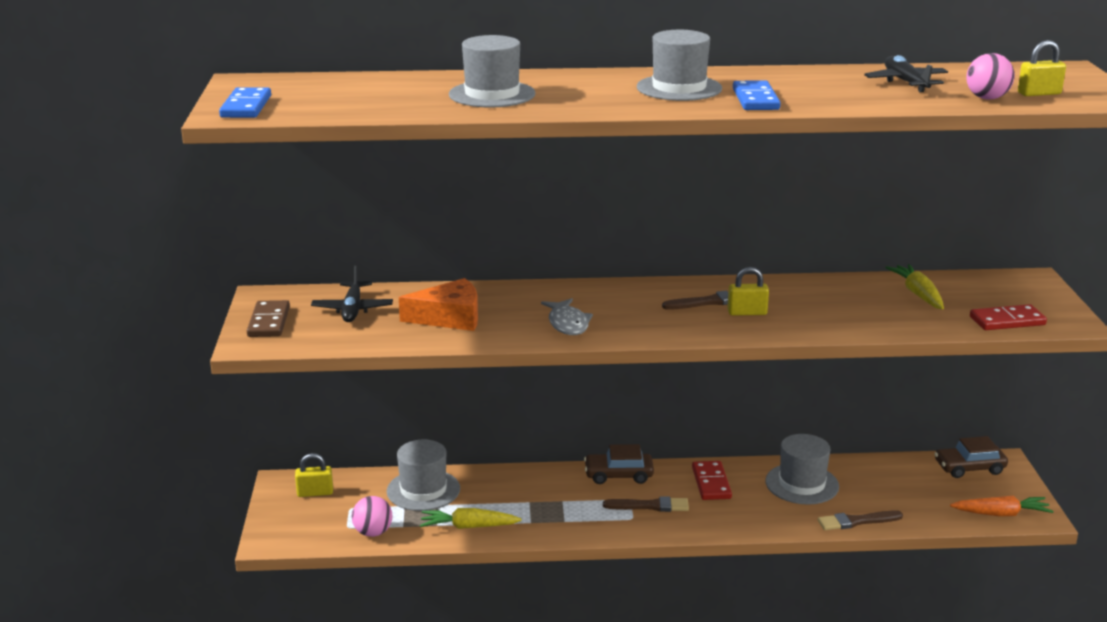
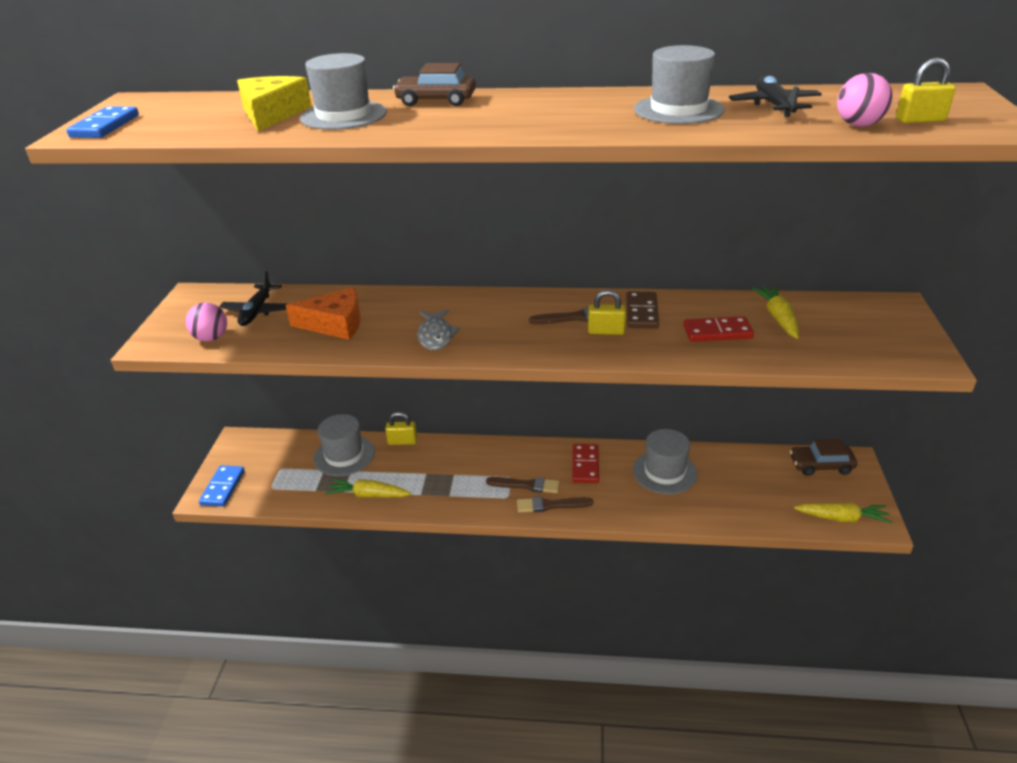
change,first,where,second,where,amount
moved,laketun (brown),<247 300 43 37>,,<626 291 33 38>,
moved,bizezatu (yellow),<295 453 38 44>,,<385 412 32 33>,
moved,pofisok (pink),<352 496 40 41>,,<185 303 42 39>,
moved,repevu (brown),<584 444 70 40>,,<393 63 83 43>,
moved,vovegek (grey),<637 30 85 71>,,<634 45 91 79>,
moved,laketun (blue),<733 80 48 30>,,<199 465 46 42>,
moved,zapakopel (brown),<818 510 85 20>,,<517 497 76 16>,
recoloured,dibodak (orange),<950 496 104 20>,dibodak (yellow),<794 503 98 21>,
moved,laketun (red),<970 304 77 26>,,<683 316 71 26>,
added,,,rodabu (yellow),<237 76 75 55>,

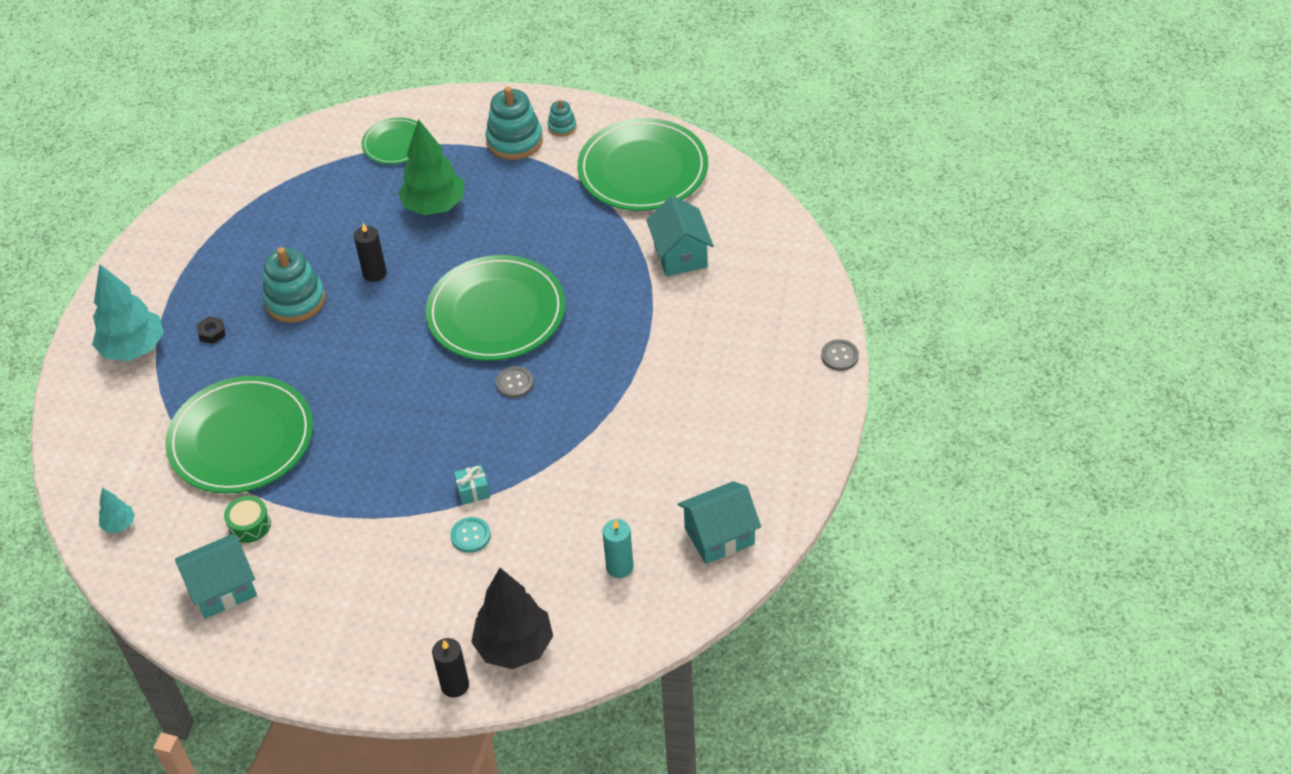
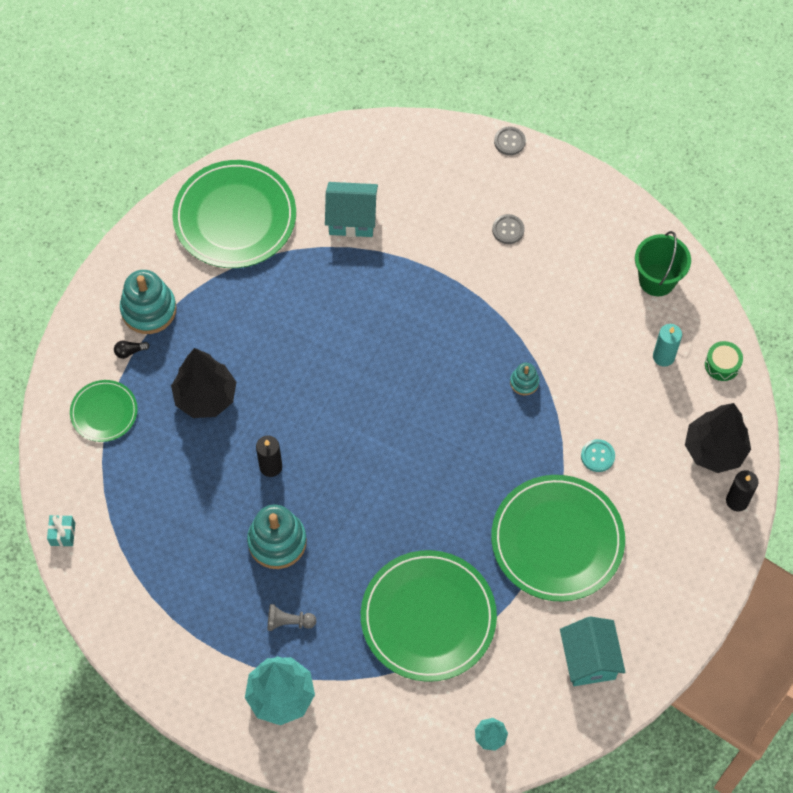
change,first,where,second,where,amount
replaced,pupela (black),<197 316 28 28>,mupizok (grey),<268 604 48 27>,
moved,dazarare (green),<224 496 47 47>,,<705 341 38 40>,
recoloured,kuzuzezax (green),<398 119 66 96>,kuzuzezax (black),<171 348 65 70>,
moved,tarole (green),<426 255 139 106>,,<491 475 134 127>,
moved,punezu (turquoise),<454 465 36 40>,,<47 515 28 31>,
moved,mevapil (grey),<496 366 37 32>,,<492 214 33 30>,
moved,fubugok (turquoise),<548 99 29 38>,,<510 363 29 32>,
replaced,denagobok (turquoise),<678 481 83 83>,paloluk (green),<635 231 56 65>,
added,,,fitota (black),<114 340 35 19>,

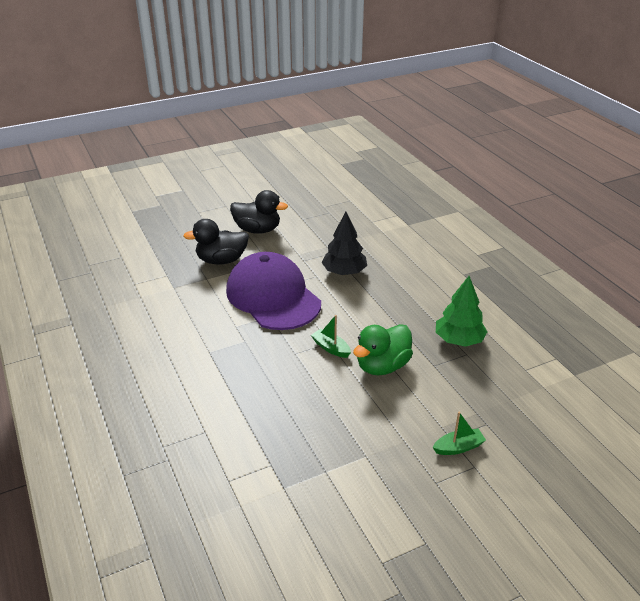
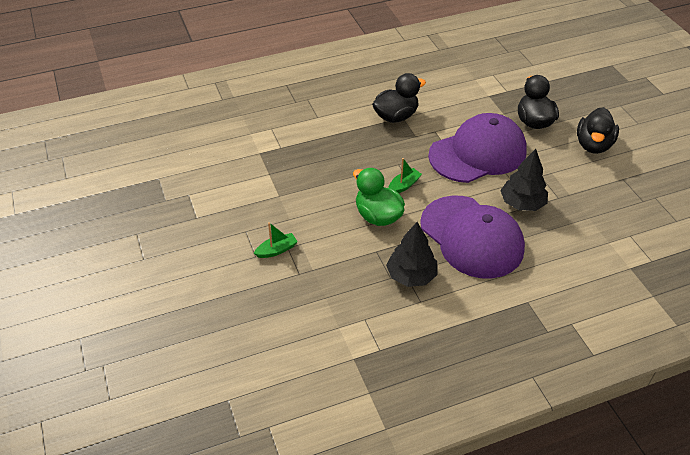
change,first,where,second,where,amount
turned,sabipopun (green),<433 412 53 43>,,<254 222 44 36>,105 degrees counterclockwise
recoloured,kuzuzezax (green),<436 276 52 71>,kuzuzezax (black),<386 222 52 65>,
added,,,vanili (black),<372 73 54 50>,
added,,,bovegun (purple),<420 195 105 83>,

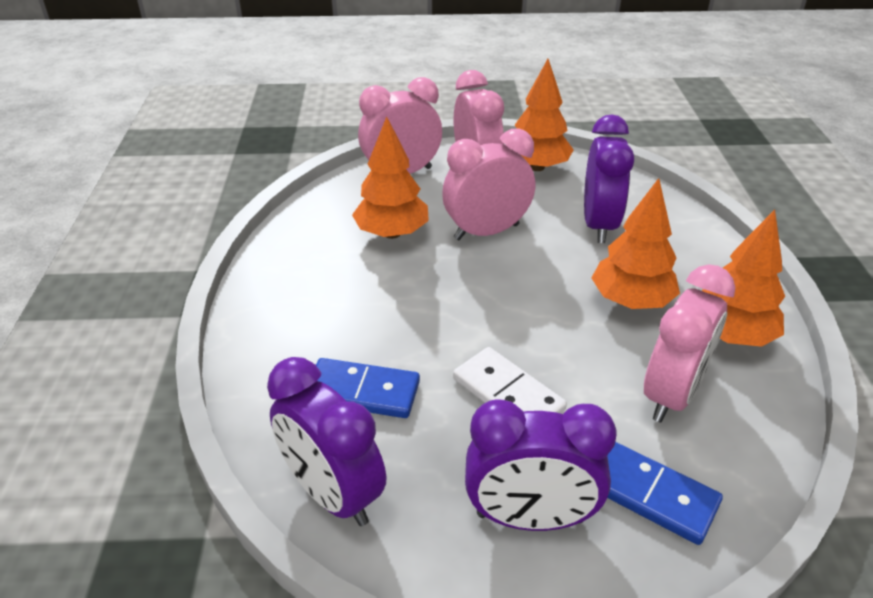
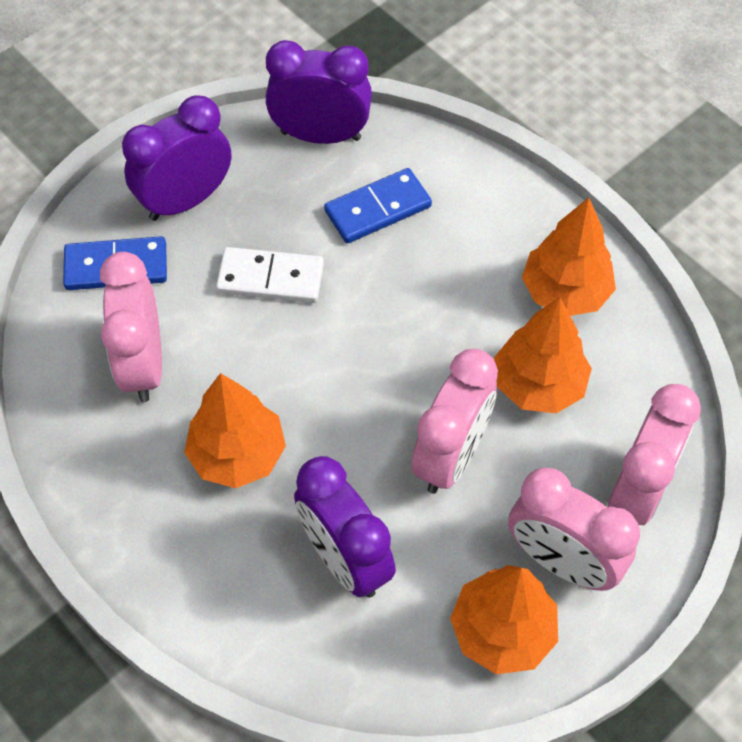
change,first,where,second,where,amount
moved,kuzuzezax (orange),<702 210 83 137>,,<522 198 94 118>,

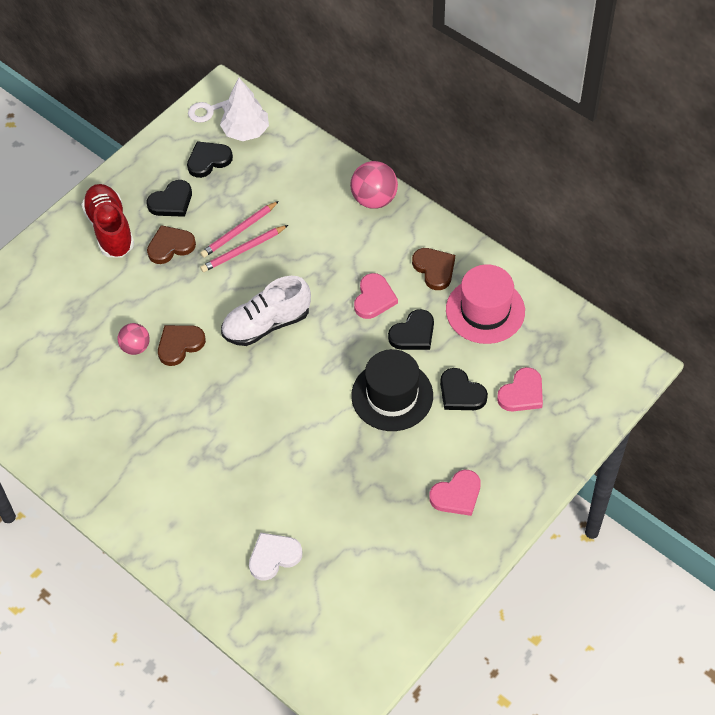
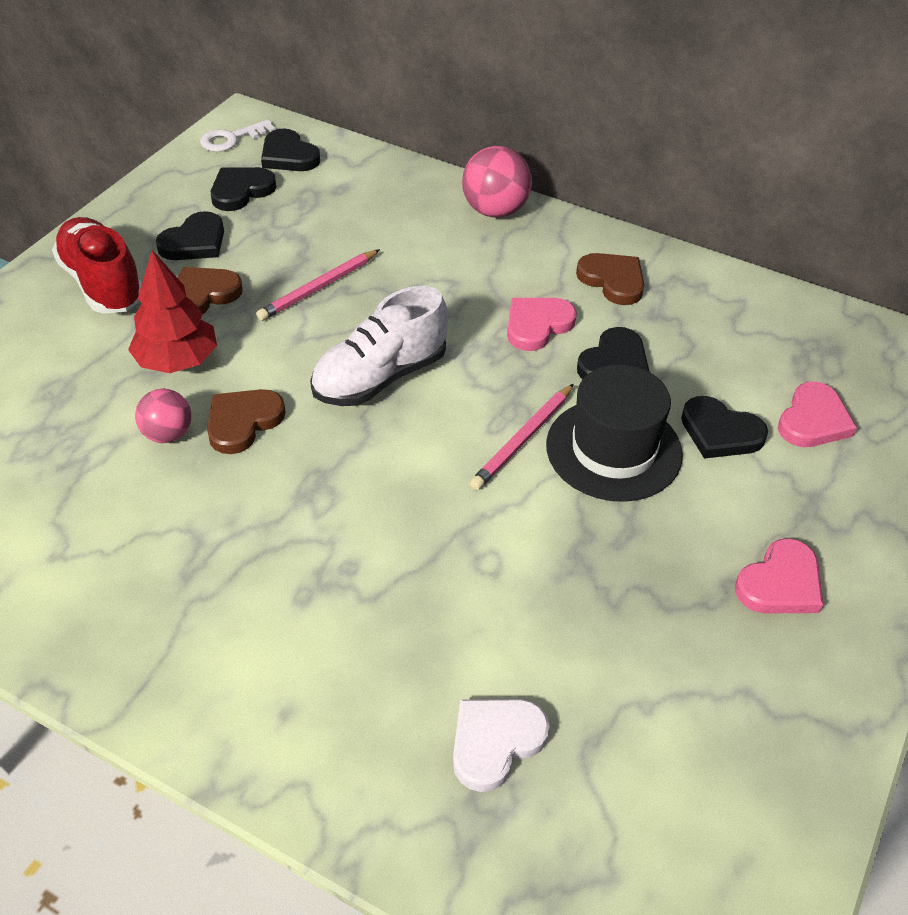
change,first,where,second,where,amount
moved,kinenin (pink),<200 201 79 57>,,<470 384 104 106>,
replaced,kuzuzezax (white),<220 78 49 63>,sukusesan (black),<261 128 59 43>,
turned,sukusesan (pink),<354 273 44 46>,,<507 298 70 53>,135 degrees counterclockwise
removed,vovegek (pink),<446 264 79 80>,,,
added,,,kuzuzezax (red),<128 250 89 123>,

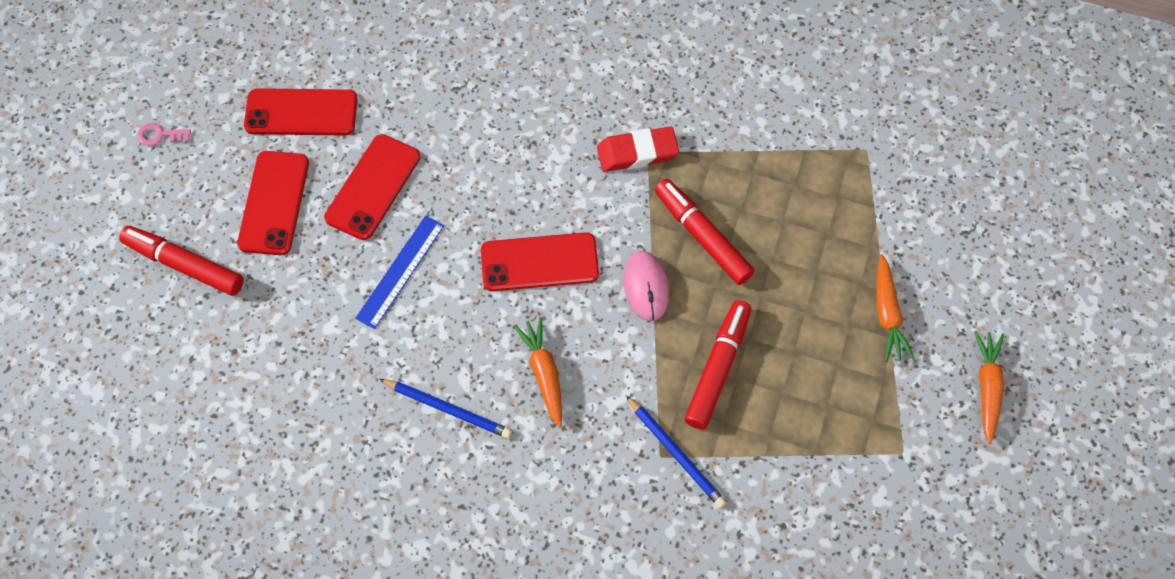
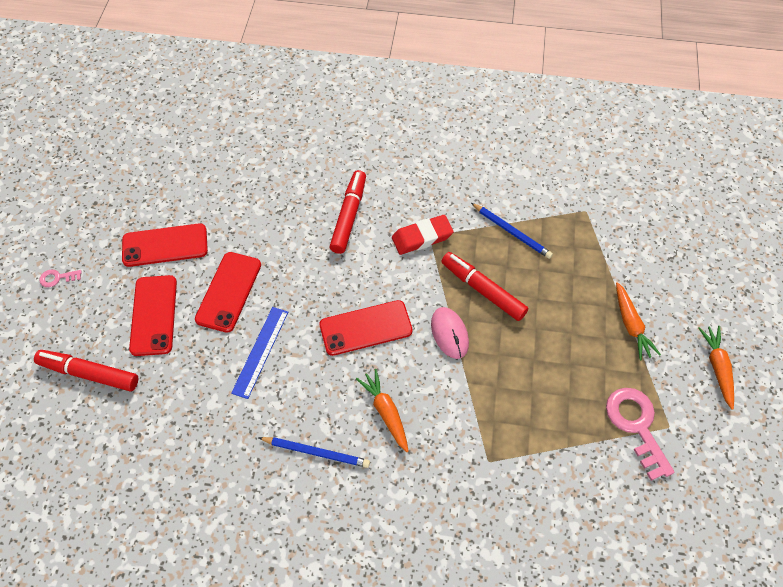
change,first,where,second,where,amount
moved,kinenin (blue),<626 395 100 113>,,<471 203 82 56>,
moved,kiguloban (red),<684 300 67 129>,,<329 170 37 84>,
added,,,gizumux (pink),<606 388 69 93>,

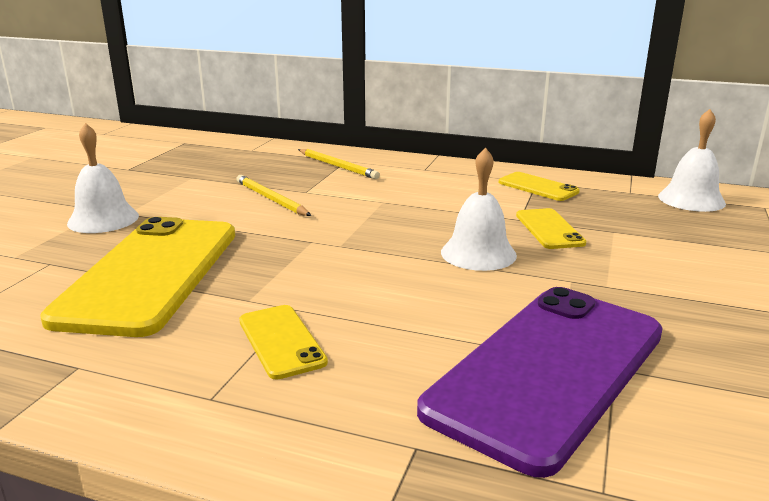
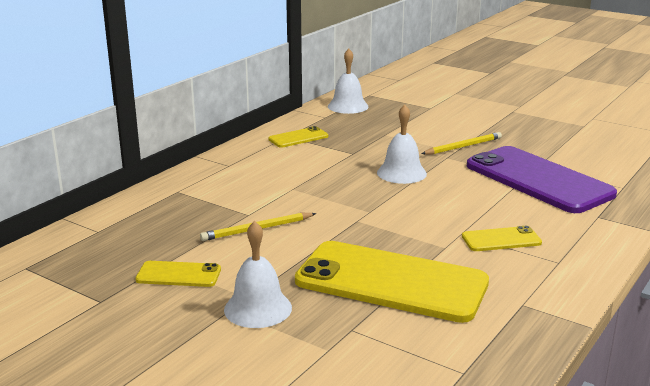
change,first,where,second,where,amount
moved,kinenin (yellow),<298 149 82 30>,,<421 132 81 22>,
moved,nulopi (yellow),<516 208 70 41>,,<135 261 86 26>,

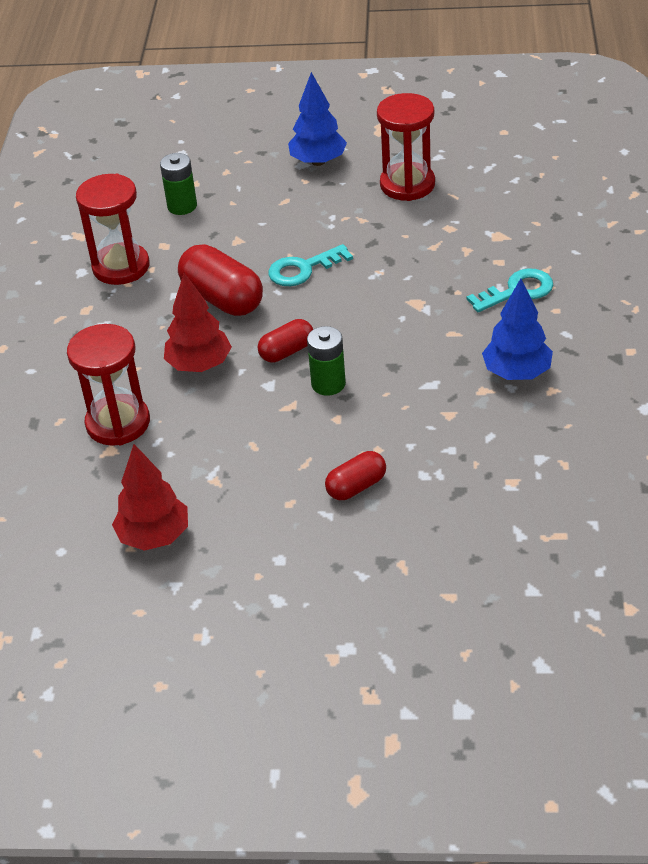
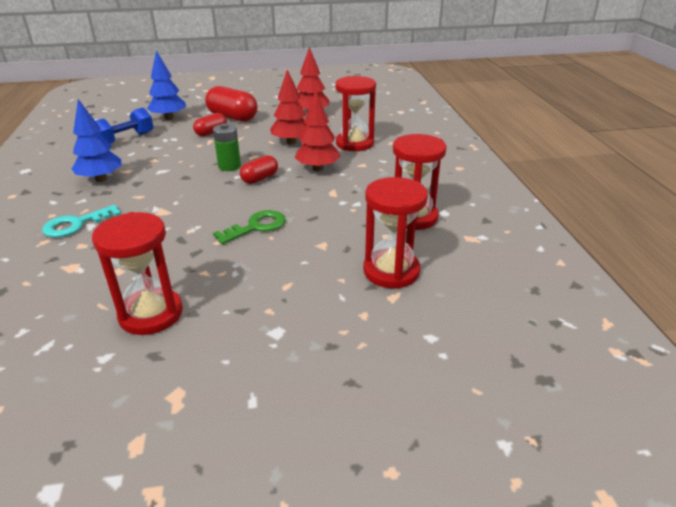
change,first,where,second,where,amount
replaced,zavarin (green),<160 153 37 62>,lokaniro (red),<363 177 65 112>,
moved,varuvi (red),<178 244 85 72>,,<205 86 53 36>,
recoloured,gizumux (turquoise),<268 244 85 42>,gizumux (green),<213 210 73 34>,
moved,kuzuzezax (blue),<288 72 59 94>,,<147 51 39 69>,
added,,,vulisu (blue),<96 107 58 37>,
added,,,kuzuzezax (red),<270 69 37 76>,

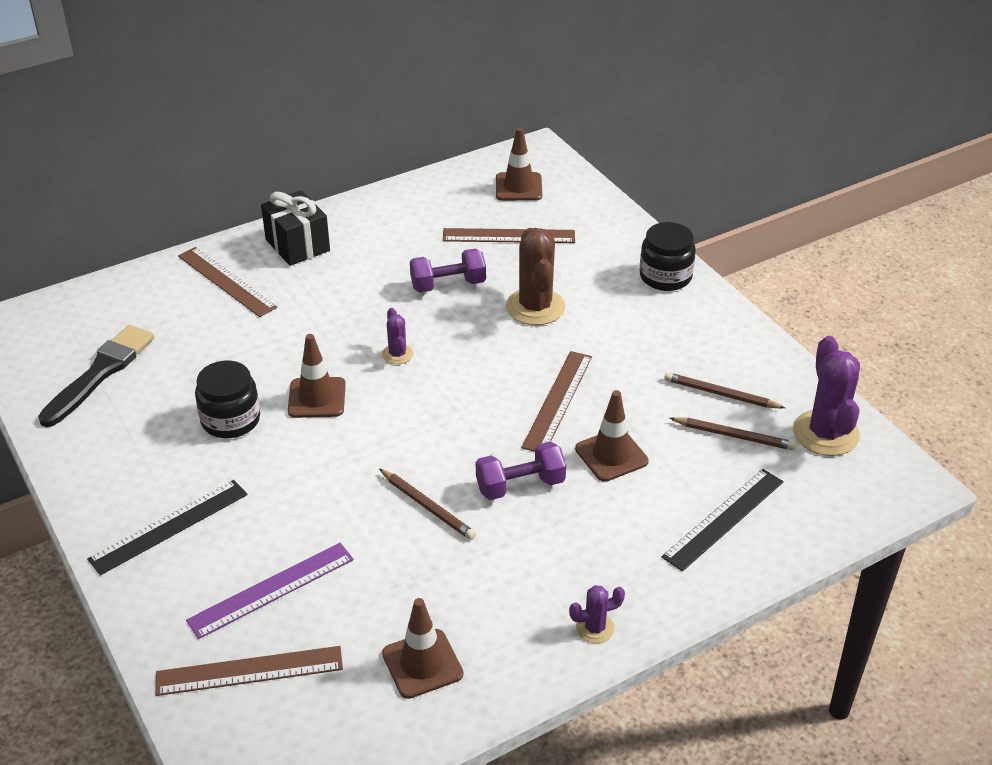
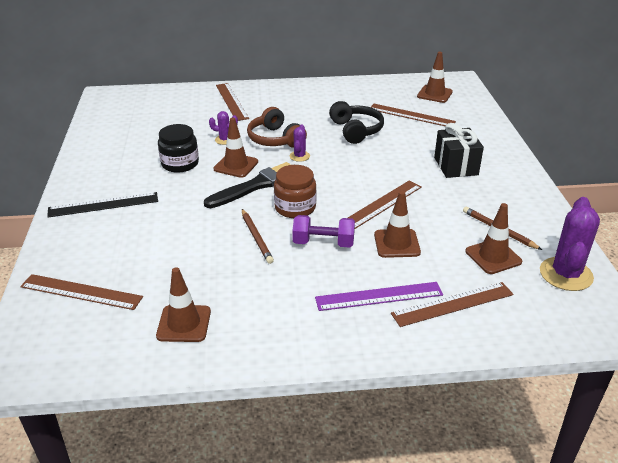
change,first,where,second,where,amount
moved,zapakopel (black),<38 325 116 102>,,<204 162 87 46>,
moved,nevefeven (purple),<186 543 168 96>,,<315 282 128 29>,
moved,punezu (black),<261 190 69 76>,,<434 123 50 55>,
replaced,vulisu (purple),<410 249 76 44>,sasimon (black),<329 101 55 43>,
removed,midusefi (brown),<506 228 59 97>,,,
moved,midusefi (purple),<569 585 56 58>,,<209 111 29 34>,
removed,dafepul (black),<640 222 56 69>,,,
recoloured,nevefeven (black),<662 469 121 102>,nevefeven (brown),<391 282 122 45>,
replaced,kinenin (brown),<669 417 127 33>,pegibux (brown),<465 203 57 71>,
added,,,sasimon (brown),<247 107 60 41>,
added,,,dafepul (brown),<274 165 43 53>,

